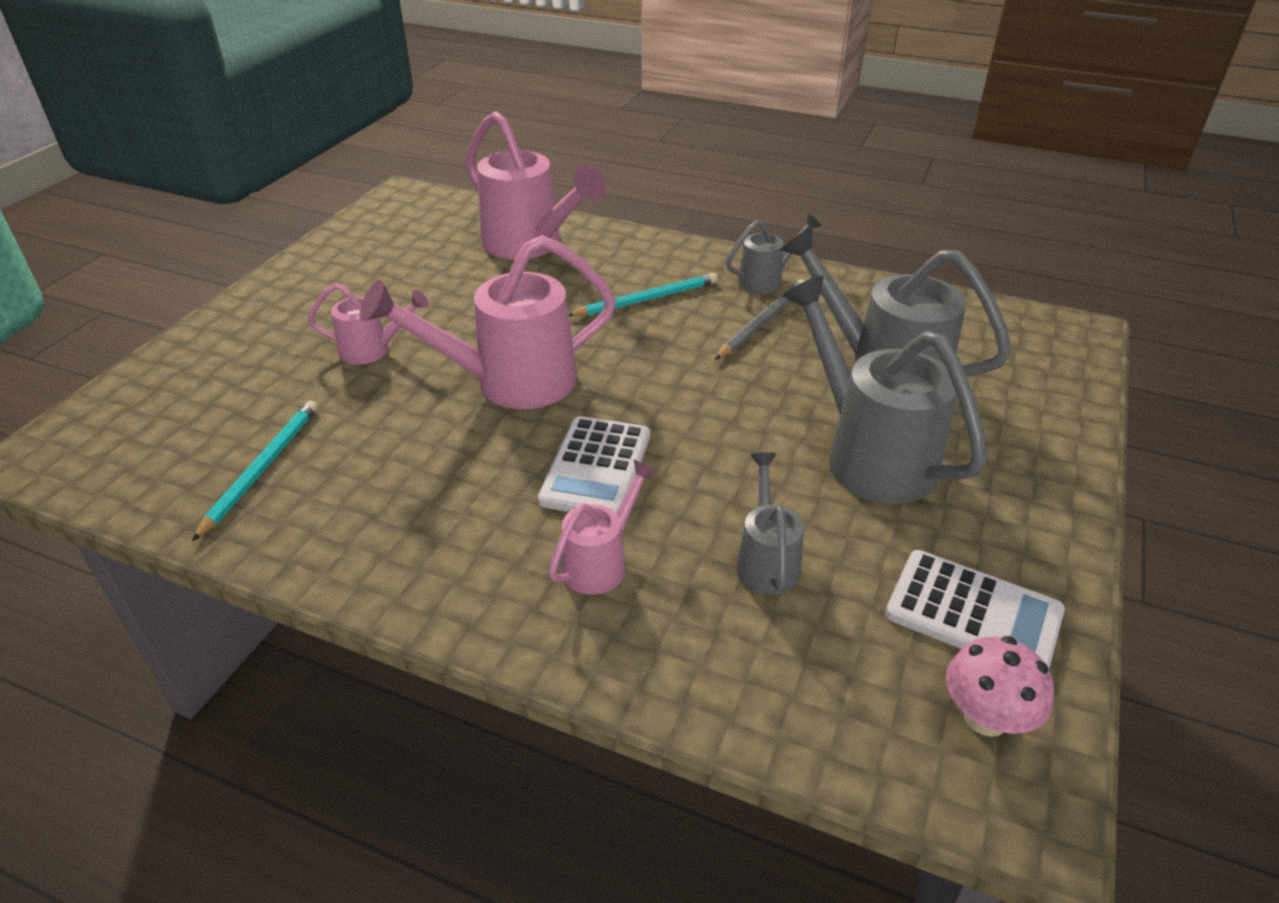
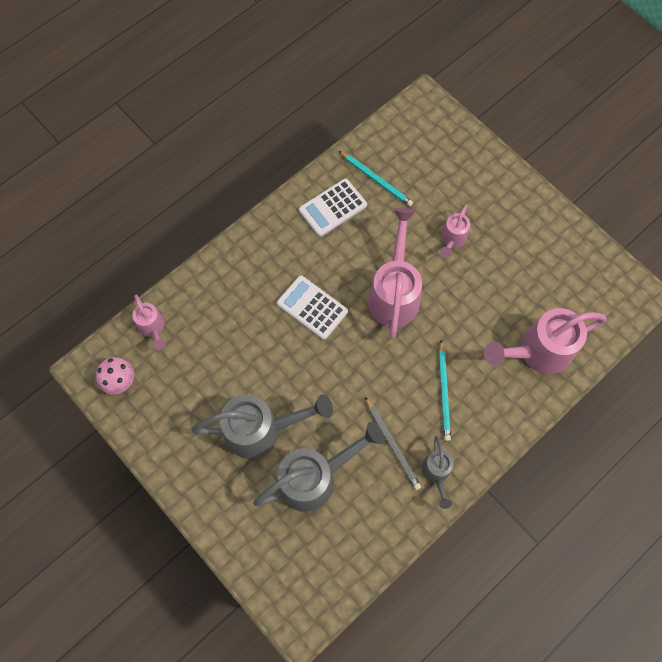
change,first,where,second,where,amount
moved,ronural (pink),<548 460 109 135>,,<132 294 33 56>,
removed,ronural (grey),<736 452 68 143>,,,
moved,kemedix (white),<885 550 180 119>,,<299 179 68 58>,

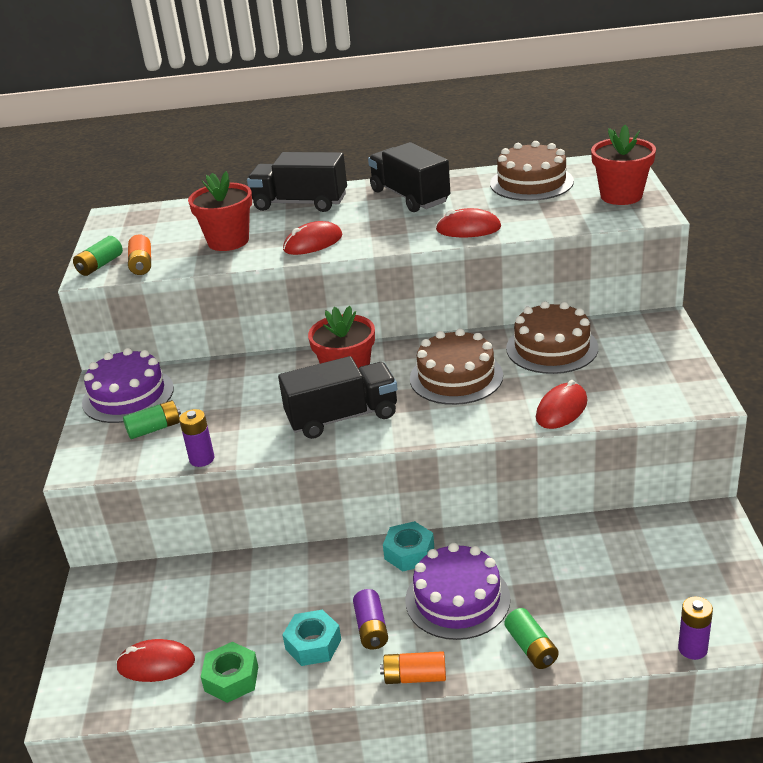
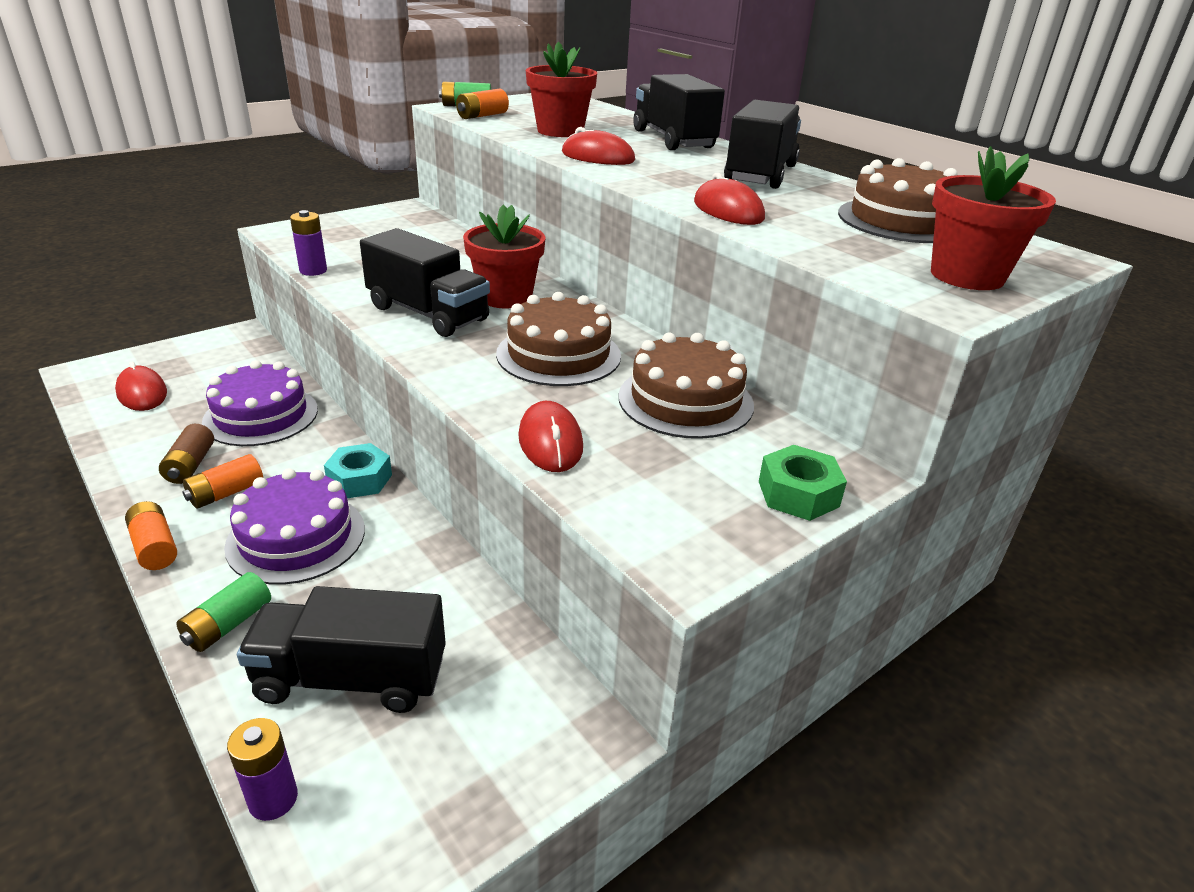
change,first,where,second,where,amount
moved,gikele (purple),<82 348 92 75>,,<202 360 116 86>,
removed,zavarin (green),<123 400 58 39>,,,
moved,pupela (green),<201 642 57 61>,,<759 445 88 76>,
replaced,pupela (turquoise),<283 609 58 57>,zavarin (brown),<159 424 55 60>,
recoloured,zavarin (purple),<353 589 35 60>,zavarin (orange),<182 454 81 54>,
turned,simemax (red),<536 380 51 49>,,<518 401 65 71>,75 degrees clockwise
added,,,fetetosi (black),<237 586 209 127>,

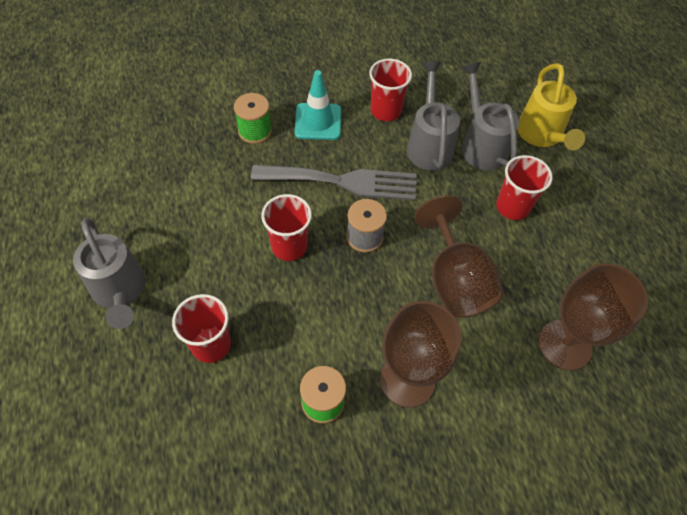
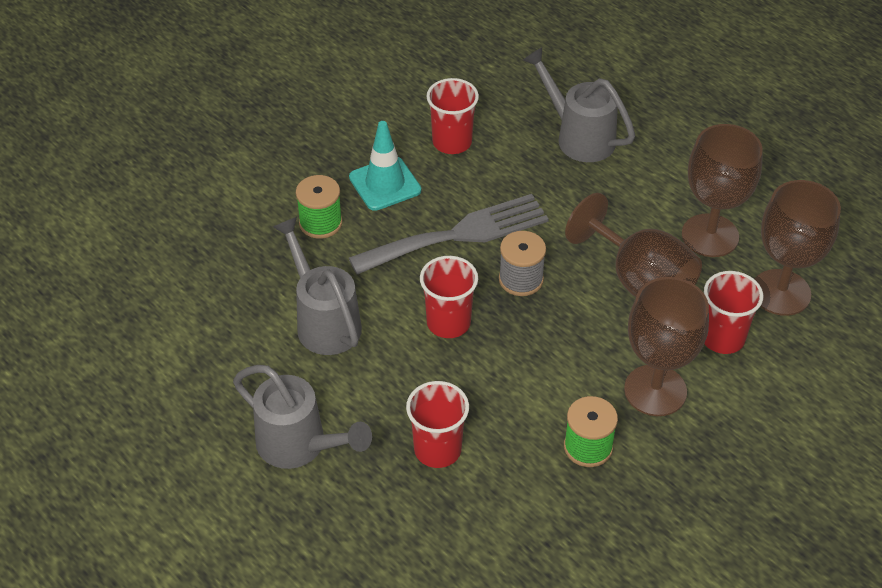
change,first,where,second,where,amount
moved,ronural (grey),<407 61 53 110>,,<273 217 89 138>,
moved,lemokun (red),<496 155 57 65>,,<704 271 59 83>,
removed,ronural (yellow),<517 63 68 87>,,,
added,,,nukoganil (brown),<682 124 81 133>,

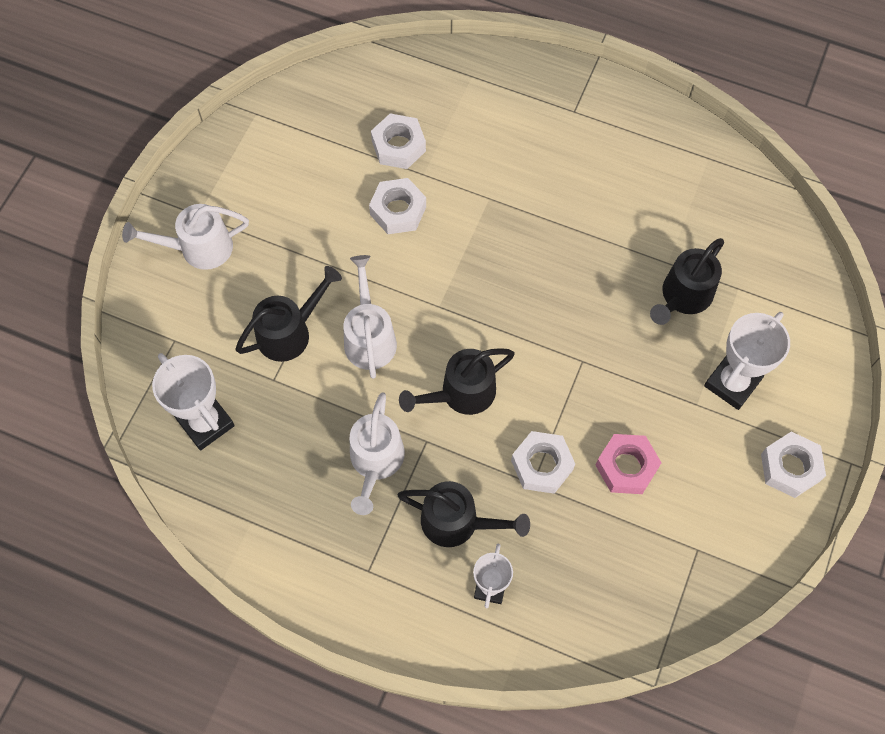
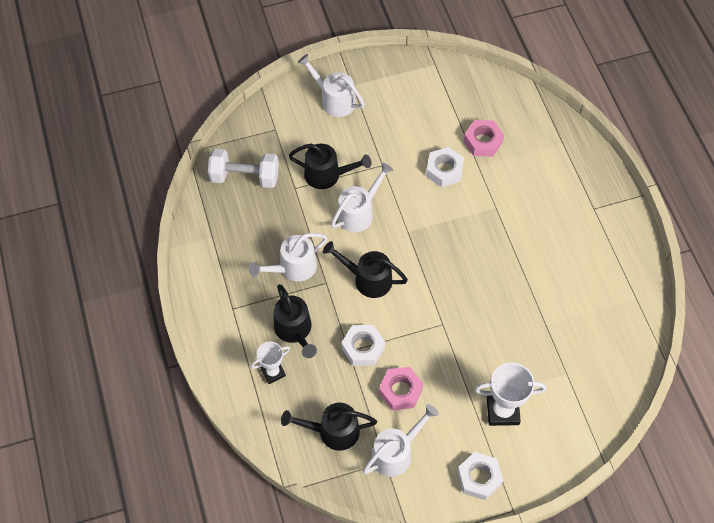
change,first,where,second,where,amount
replaced,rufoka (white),<152 353 83 97>,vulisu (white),<208 149 71 39>,
recoloured,pupela (white),<371 113 55 56>,pupela (pink),<464 120 40 37>,
moved,ronural (black),<650 238 74 87>,,<281 403 96 48>,
added,,,ronural (white),<363 404 76 73>,

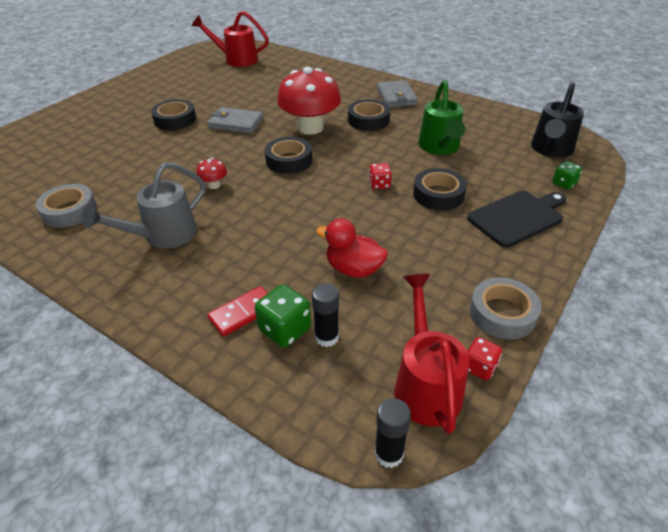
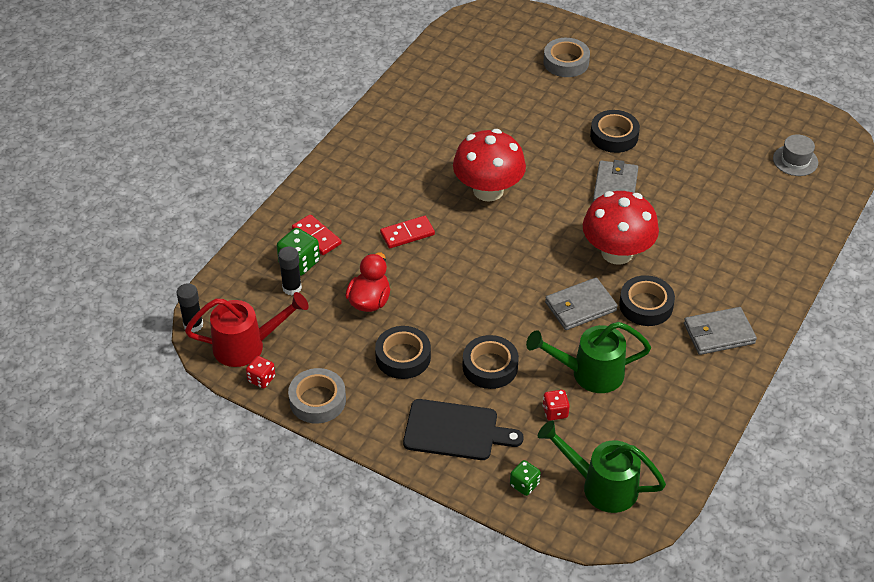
change,first,where,second,where,amount
moved,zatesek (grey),<36 184 61 44>,,<544 38 46 39>,
removed,ronural (grey),<82 162 124 86>,,,
replaced,ronural (red),<192 11 77 56>,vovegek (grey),<773 134 45 42>,
resized,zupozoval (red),<196 158 31 31>,,<453 129 73 73>,x2.37
moved,zatesek (black),<265 137 47 37>,,<375 326 56 53>,
moved,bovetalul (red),<369 163 23 26>,,<543 390 27 31>,
turned,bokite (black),<467 191 99 57>,,<403 399 121 61>,45 degrees counterclockwise
recoloured,ronural (black),<531 82 53 76>,ronural (green),<538 421 128 92>,
added,,,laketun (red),<380 216 55 32>,
added,,,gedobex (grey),<545 278 73 52>,

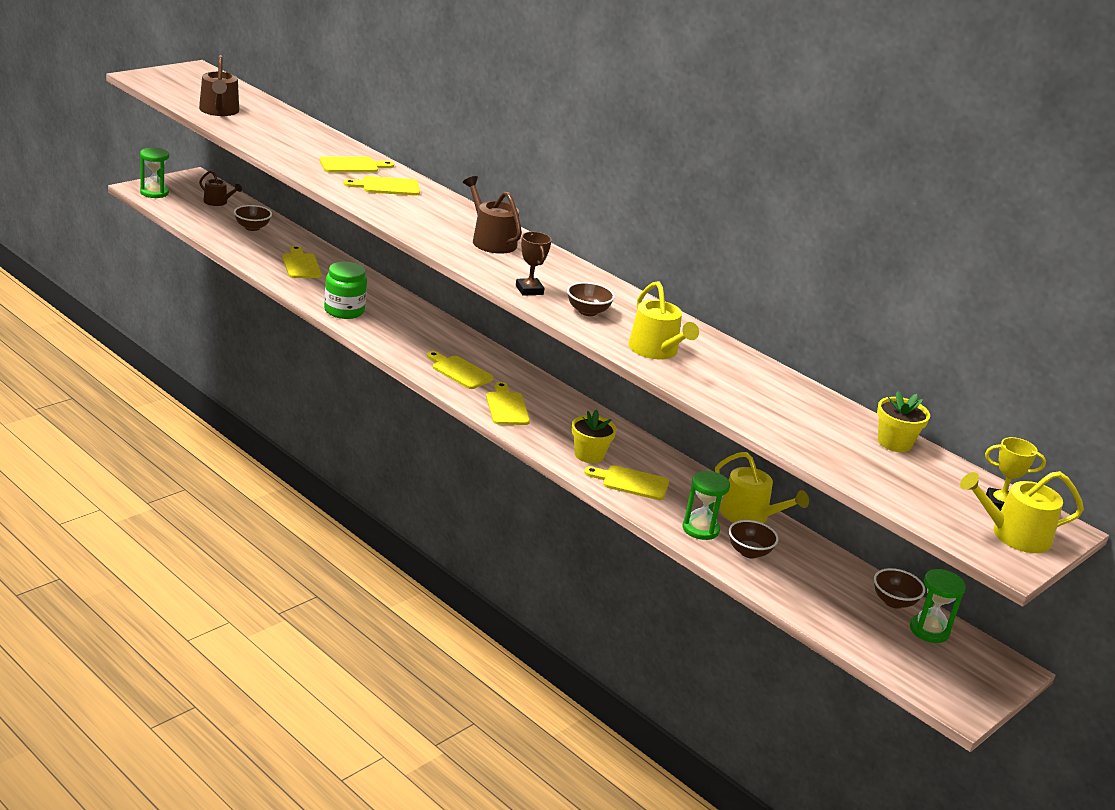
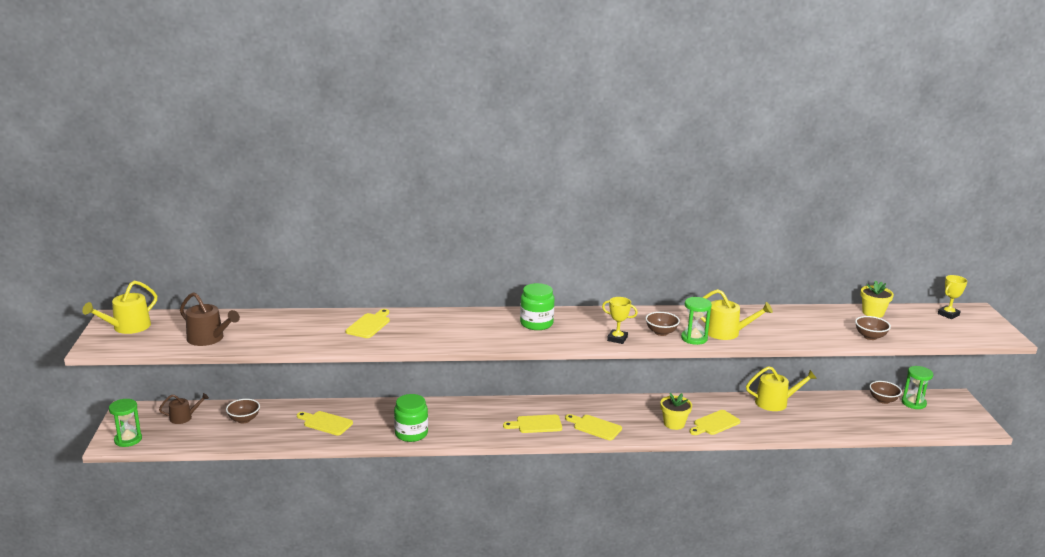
change,first,where,second,where,amount
removed,bokite (yellow),<343 176 77 19>,,,
replaced,ronural (brown),<463 176 59 78>,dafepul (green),<520 283 34 47>,
recoloured,rufoka (brown),<516 232 36 64>,rufoka (yellow),<602 297 36 47>,
moved,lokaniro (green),<682 471 48 69>,,<681 297 31 48>,
moved,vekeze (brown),<729 520 49 38>,,<855 316 36 24>,
moved,ronural (yellow),<960 471 124 82>,,<82 281 75 53>,

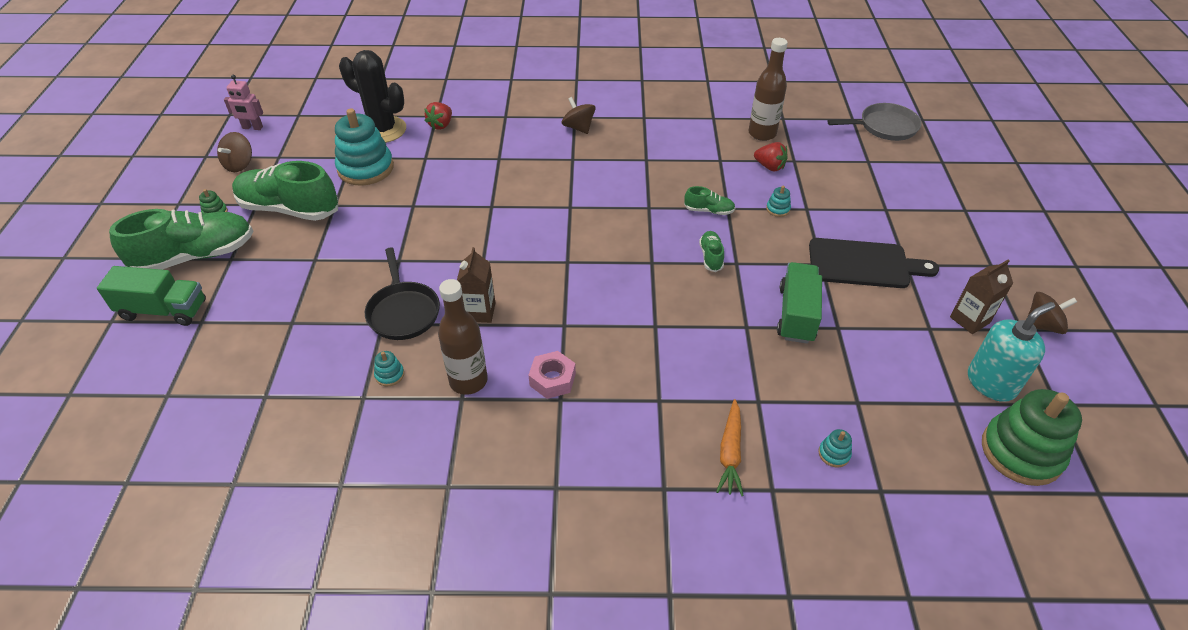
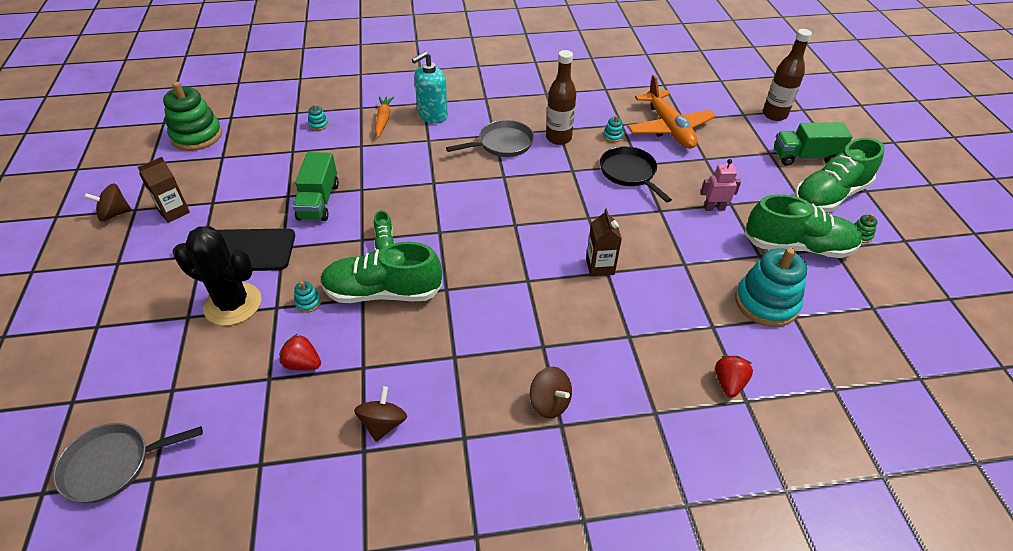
change,first,where,second,where,amount
moved,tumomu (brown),<217 132 35 40>,,<354 386 53 56>,
moved,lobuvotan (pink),<224 75 39 55>,,<701 159 40 52>,
moved,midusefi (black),<339 50 67 93>,,<174 226 88 100>,
moved,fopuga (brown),<457 247 38 76>,,<586 208 36 69>,
replaced,pupela (pink),<529 351 47 48>,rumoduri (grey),<446 120 88 37>,
resized,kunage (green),<684 186 51 29>,,<320 242 122 61>,x2.24
moved,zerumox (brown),<749 38 39 103>,,<763 29 49 92>,
moved,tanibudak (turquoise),<968 302 87 100>,,<412 51 36 73>,
added,,,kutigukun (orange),<627 75 89 74>,

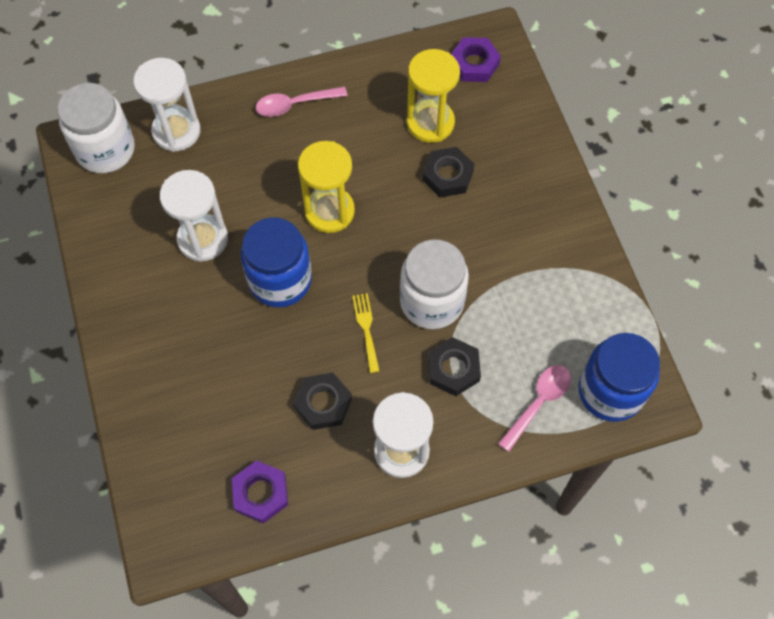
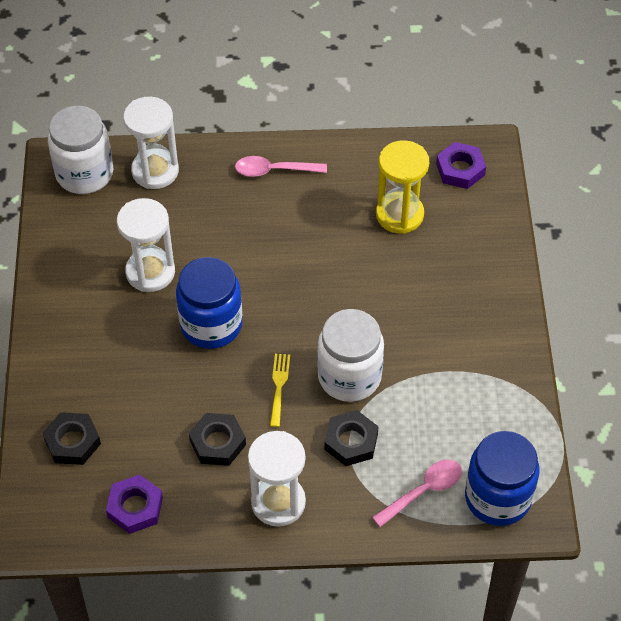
change,first,where,second,where,amount
removed,lokaniro (yellow),<298 141 57 92>,,,
moved,pupela (black),<422 147 52 50>,,<43 412 58 53>,

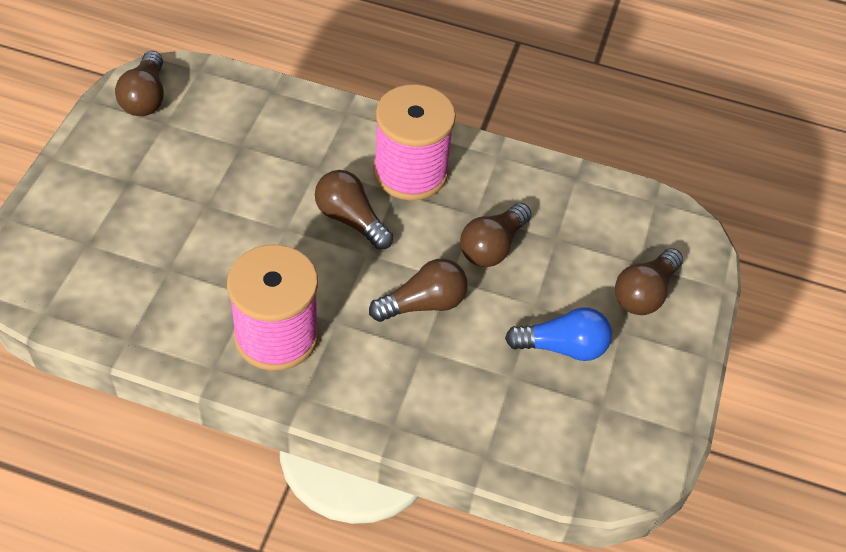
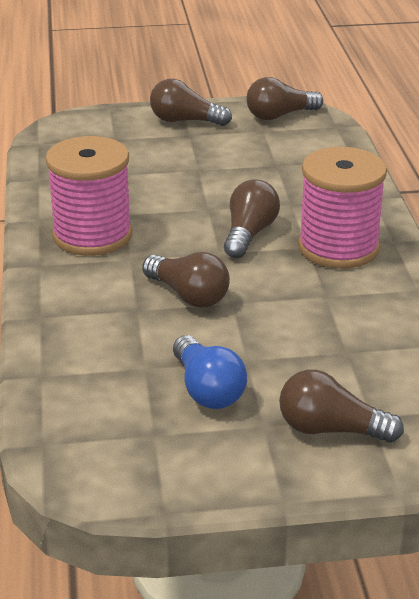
change,first,where,second,where,amount
moved,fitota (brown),<460 203 72 64>,,<150 79 82 47>,

